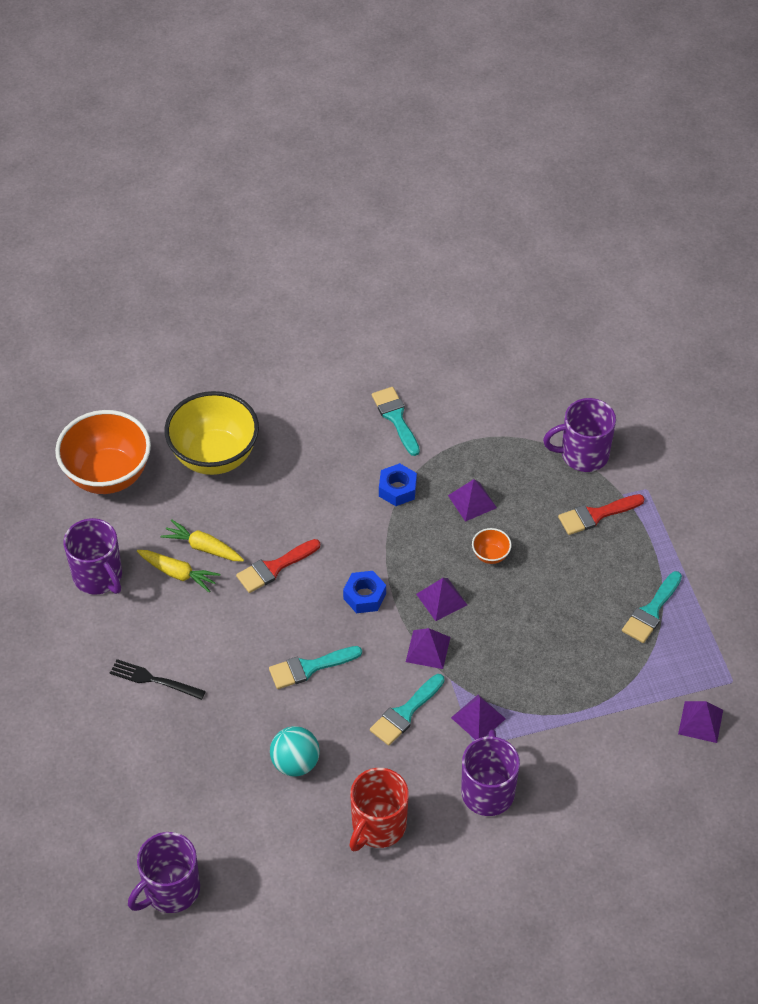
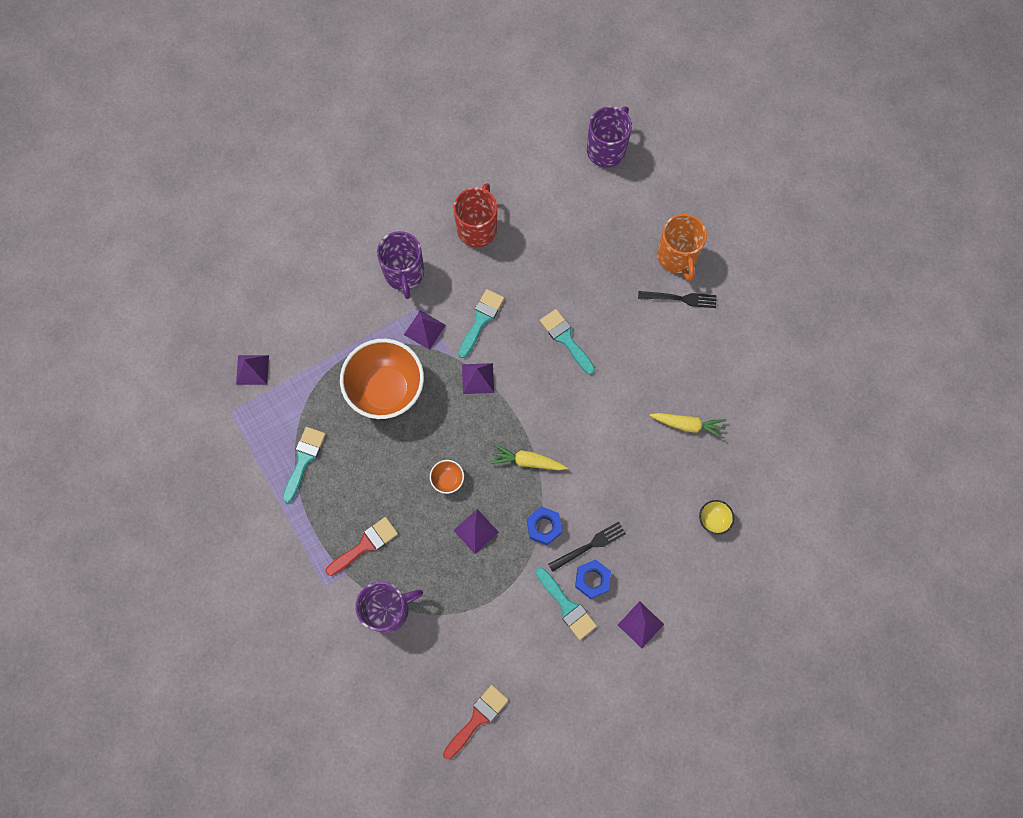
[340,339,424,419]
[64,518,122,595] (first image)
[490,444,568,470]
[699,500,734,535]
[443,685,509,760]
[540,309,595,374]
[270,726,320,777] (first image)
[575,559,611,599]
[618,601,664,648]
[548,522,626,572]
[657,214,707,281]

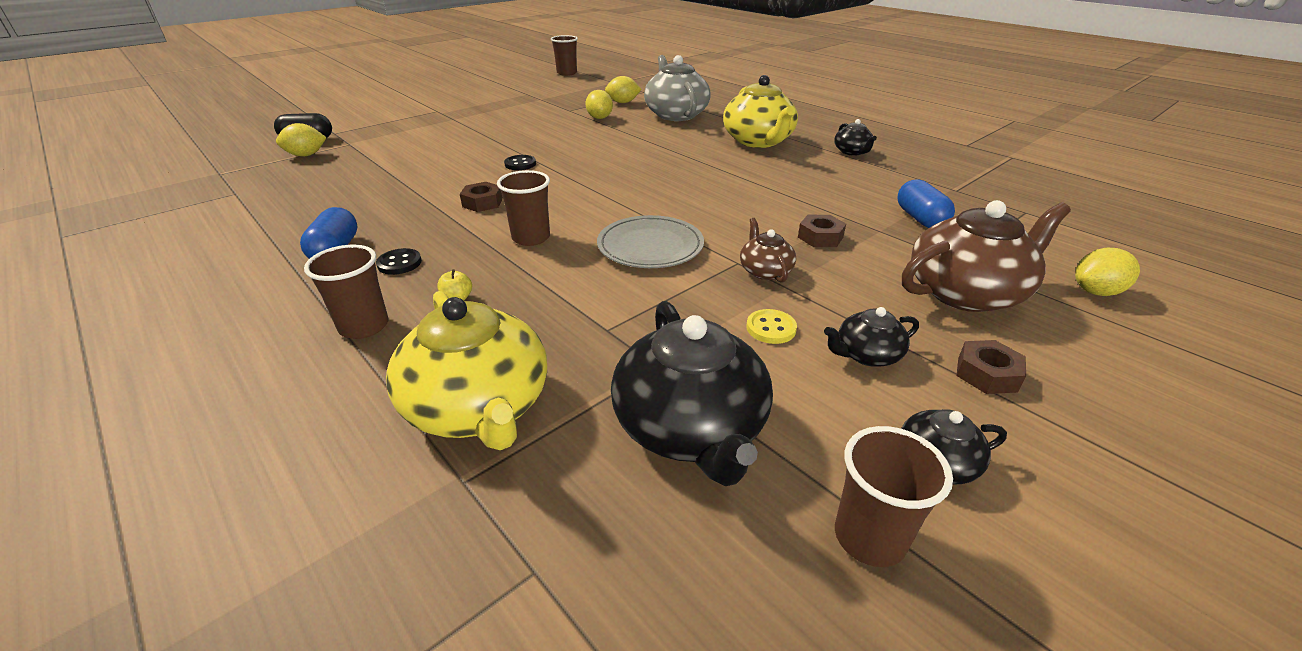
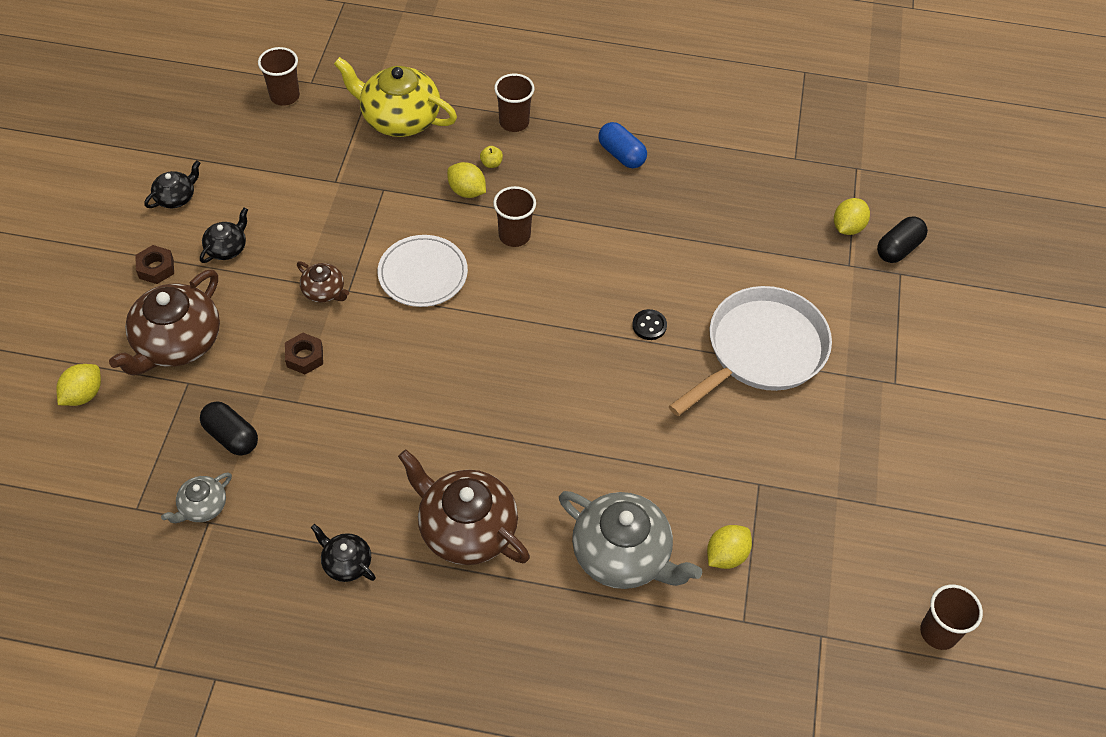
[376,248,422,275] (first image)
[460,182,503,212] (first image)
[447,162,486,198]
[378,235,468,307]
[611,301,773,486] (first image)
[398,450,530,565]
[746,309,797,344] (first image)
[258,47,300,106]
[200,401,258,456]
[161,472,232,523]
[669,286,832,416]

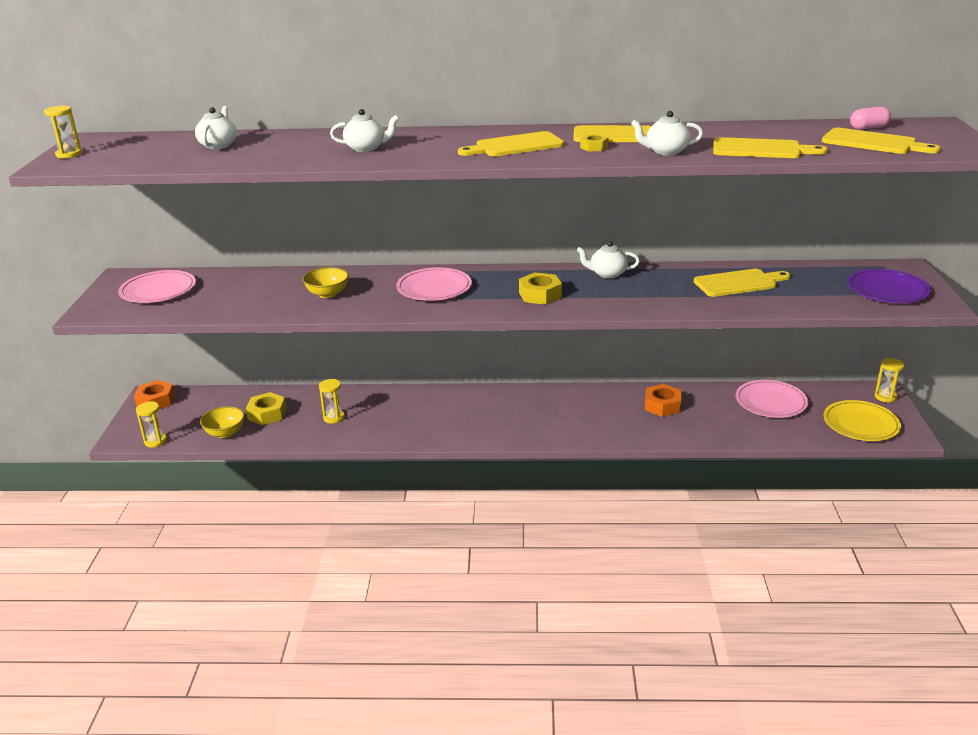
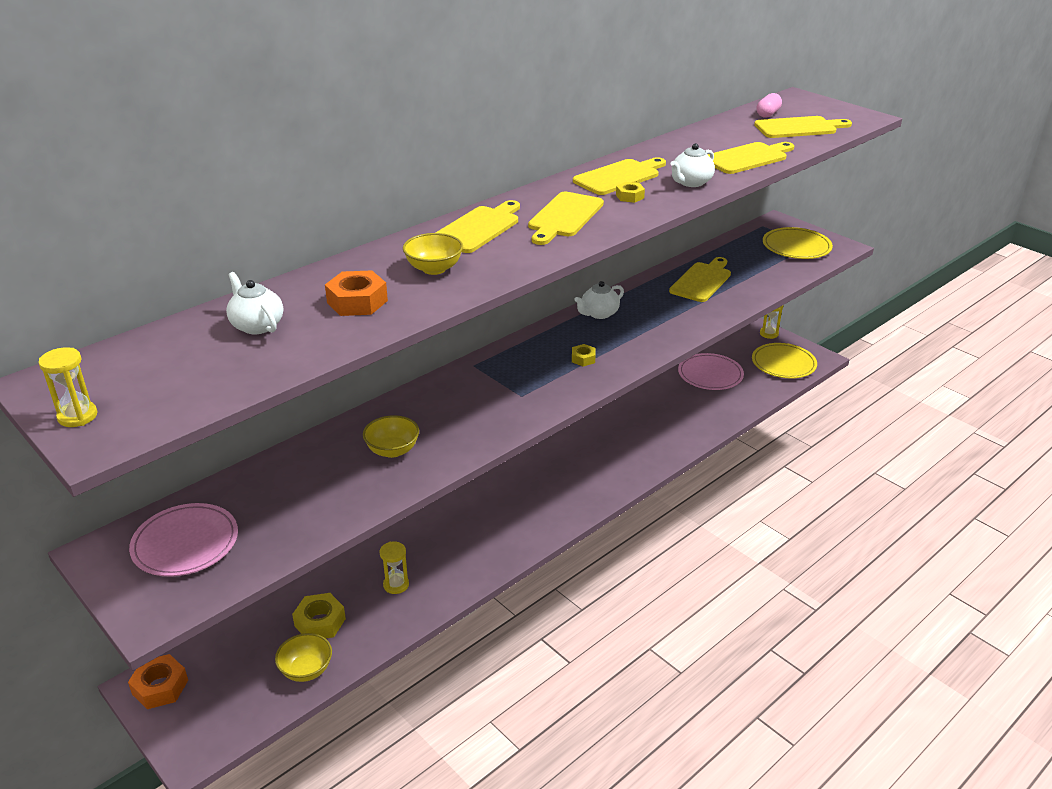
[136,401,167,448] (first image)
[403,233,463,275]
[396,267,472,301] (first image)
[572,344,596,366]
[325,270,388,316]
[763,227,833,259]
[436,200,520,253]

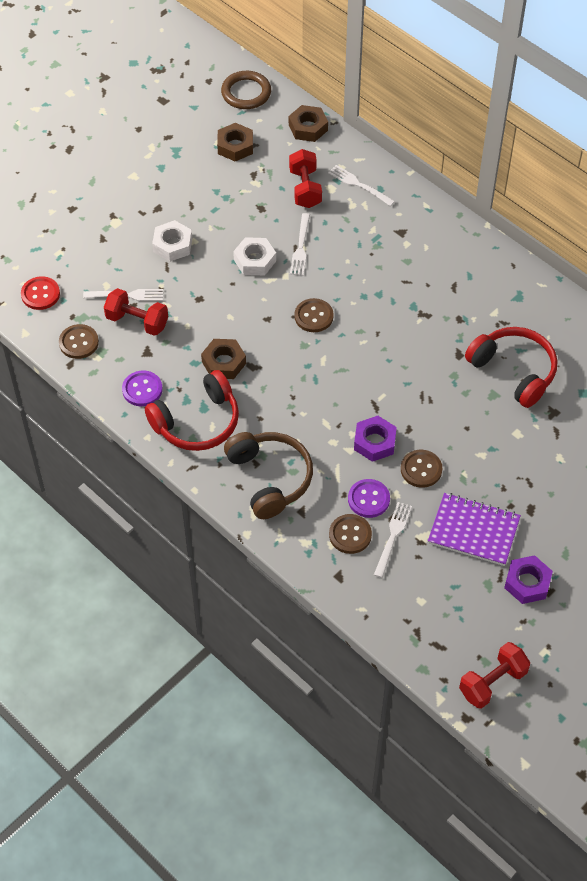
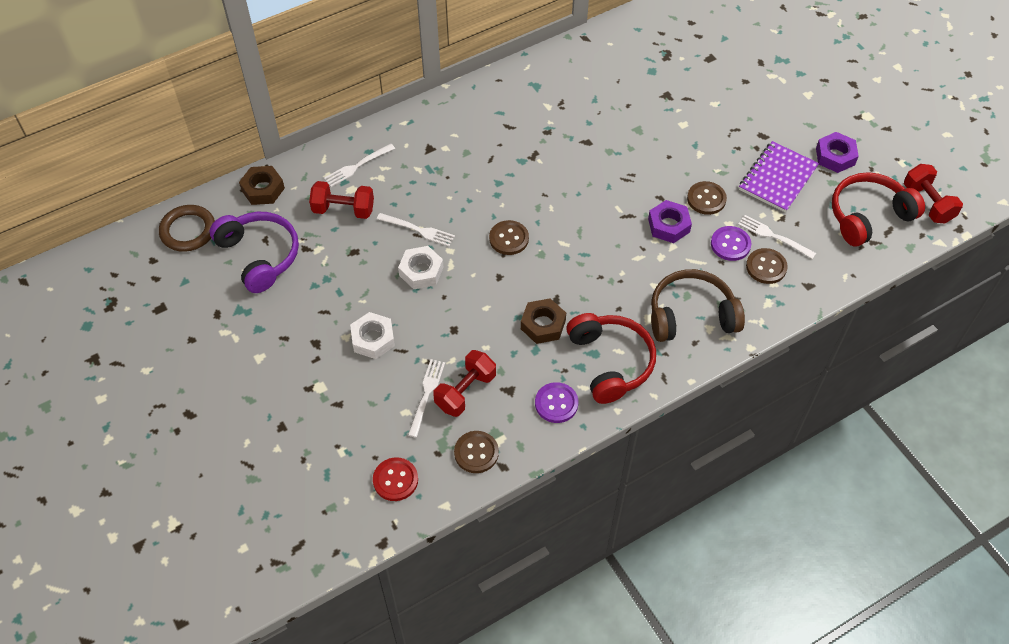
[210,212,299,293]
[832,172,925,246]

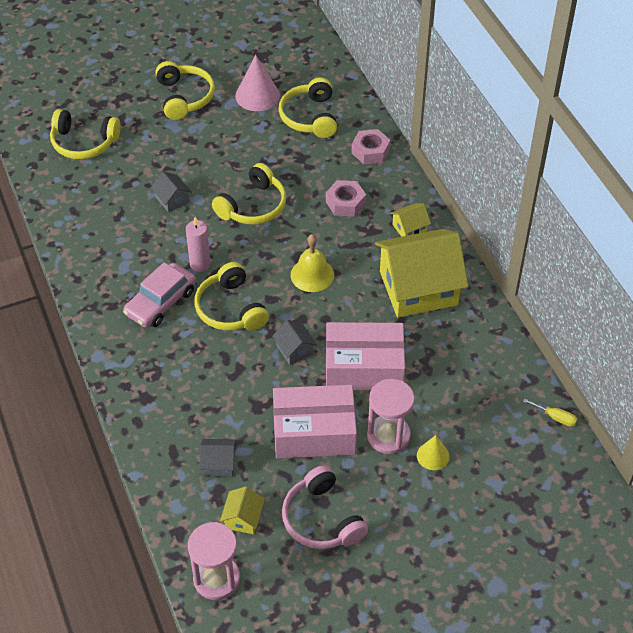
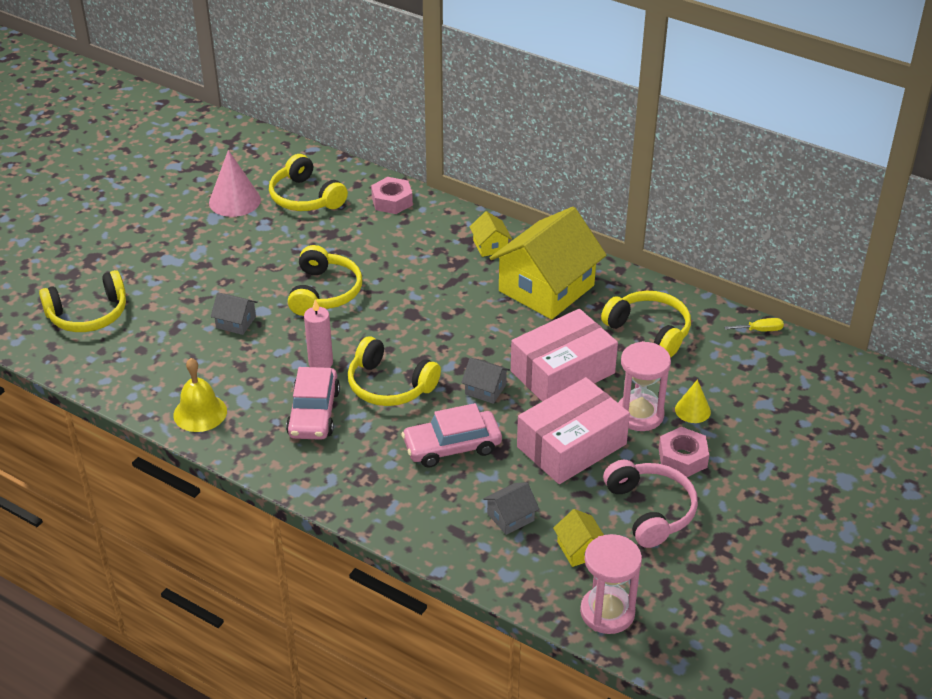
[601,291,691,357]
[603,460,698,548]
[173,358,227,432]
[659,427,709,477]
[470,211,512,257]
[401,403,502,468]

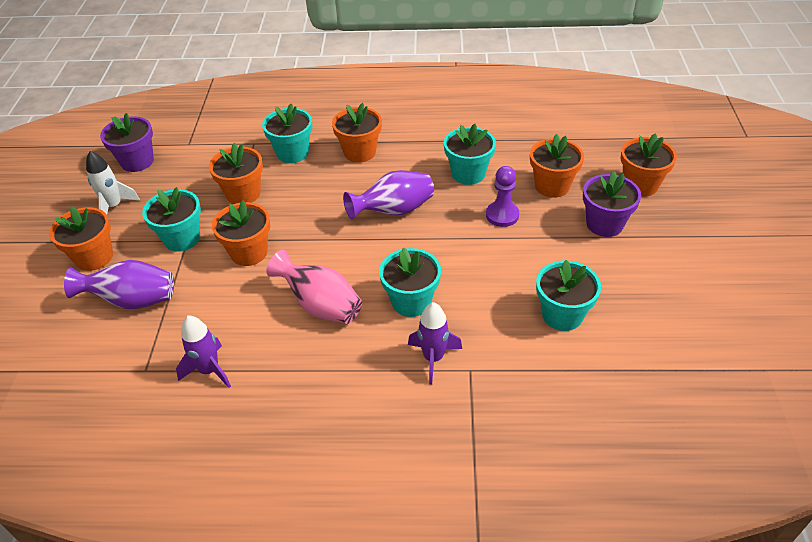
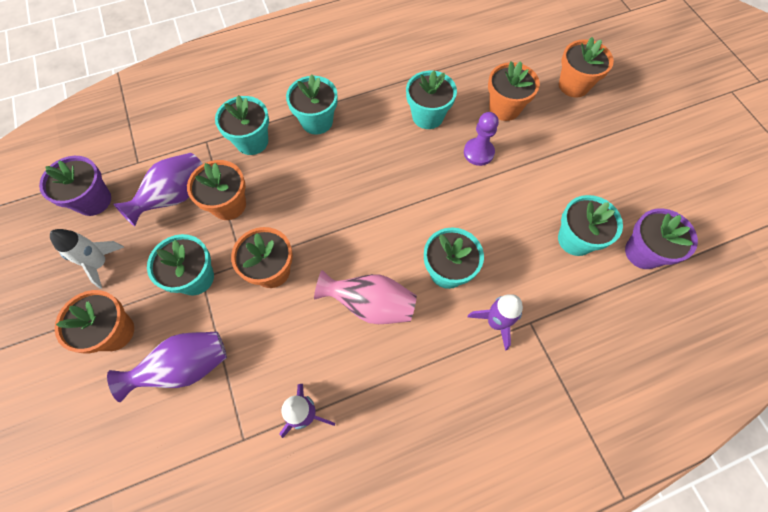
[286,74,338,135]
[114,153,203,226]
[625,209,698,269]

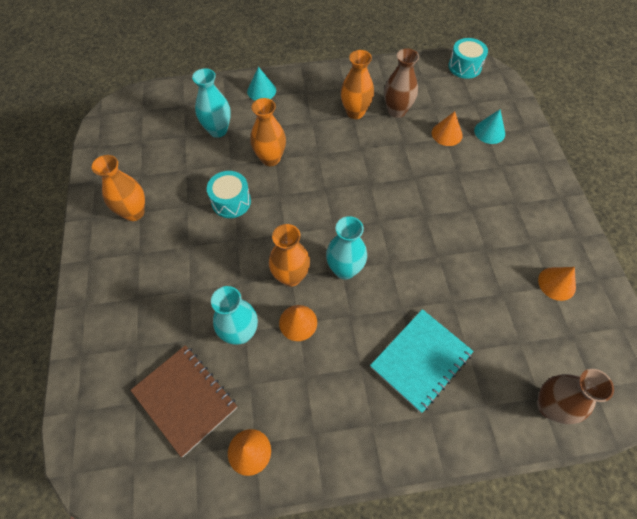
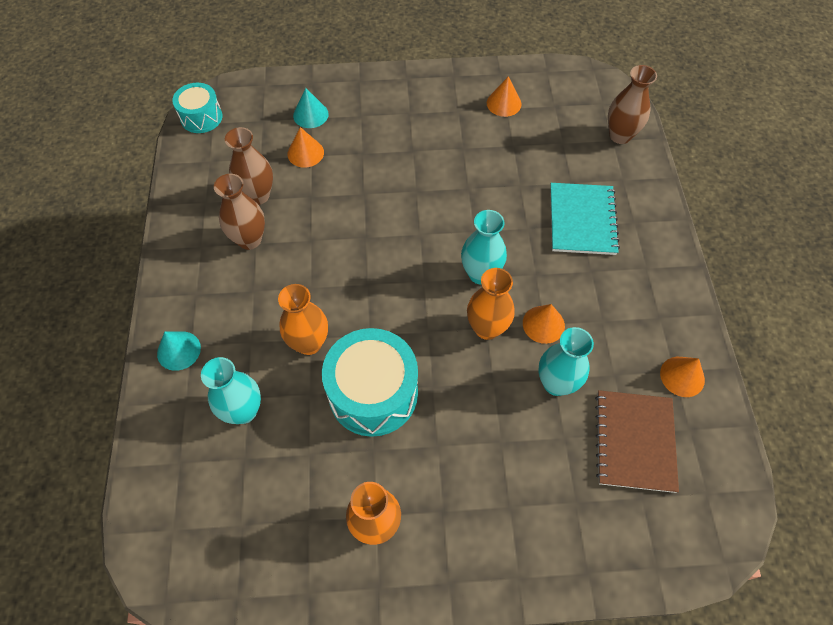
[595,390,679,493]
[322,328,418,437]
[214,174,265,250]
[550,183,620,255]

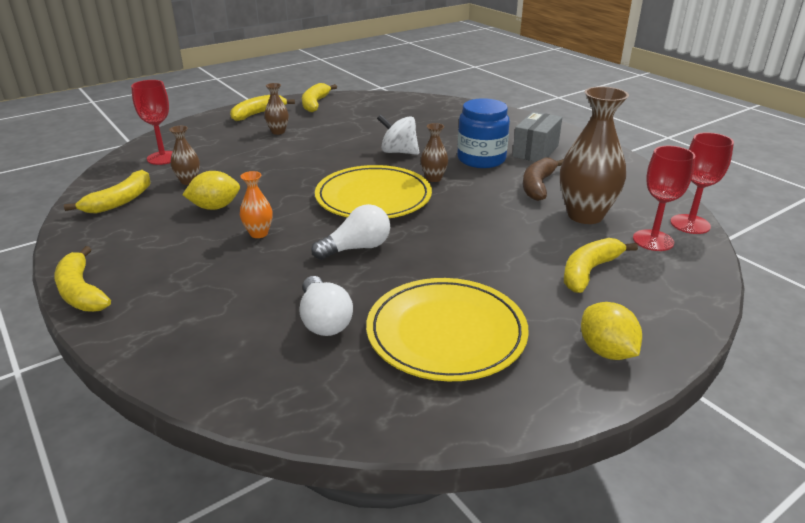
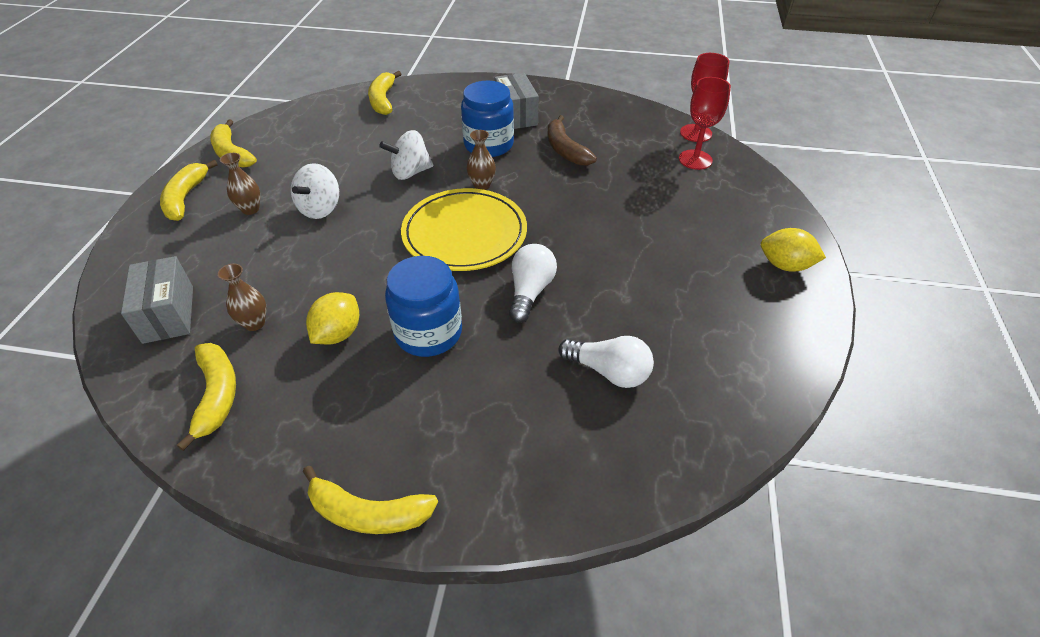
[121,256,193,344]
[385,256,462,357]
[366,278,529,381] (first image)
[560,86,629,224] (first image)
[368,71,401,115]
[291,163,339,219]

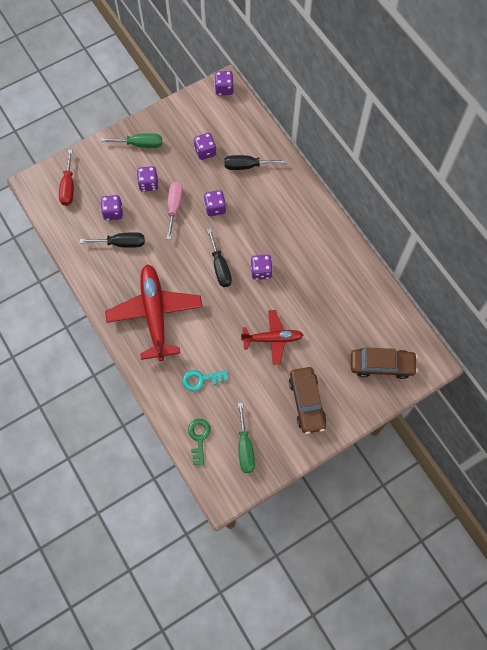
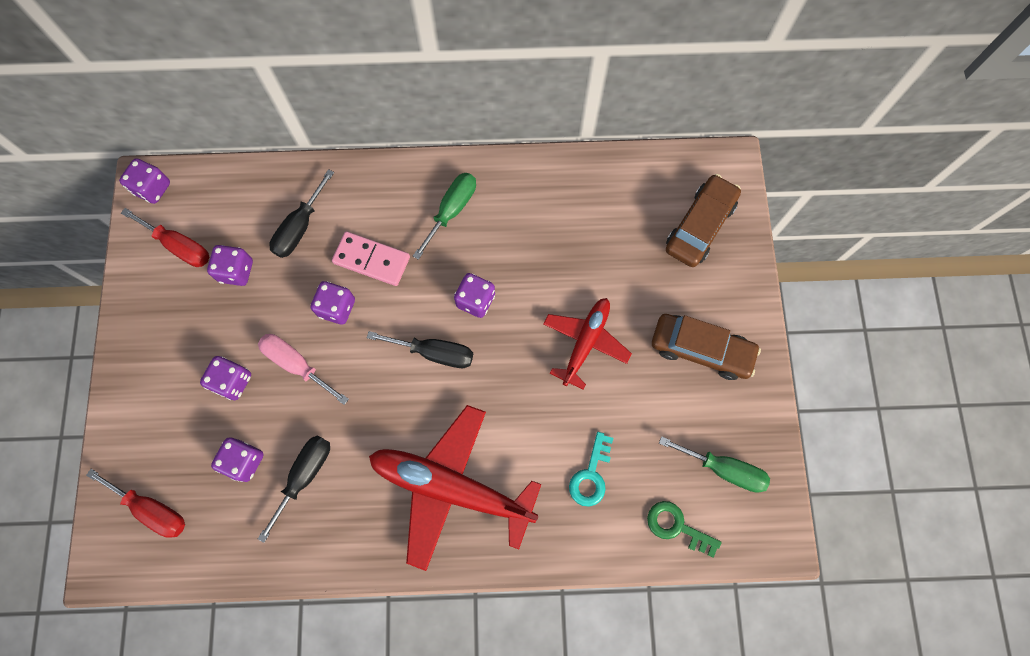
[413,173,476,260]
[121,208,209,267]
[332,231,410,286]

